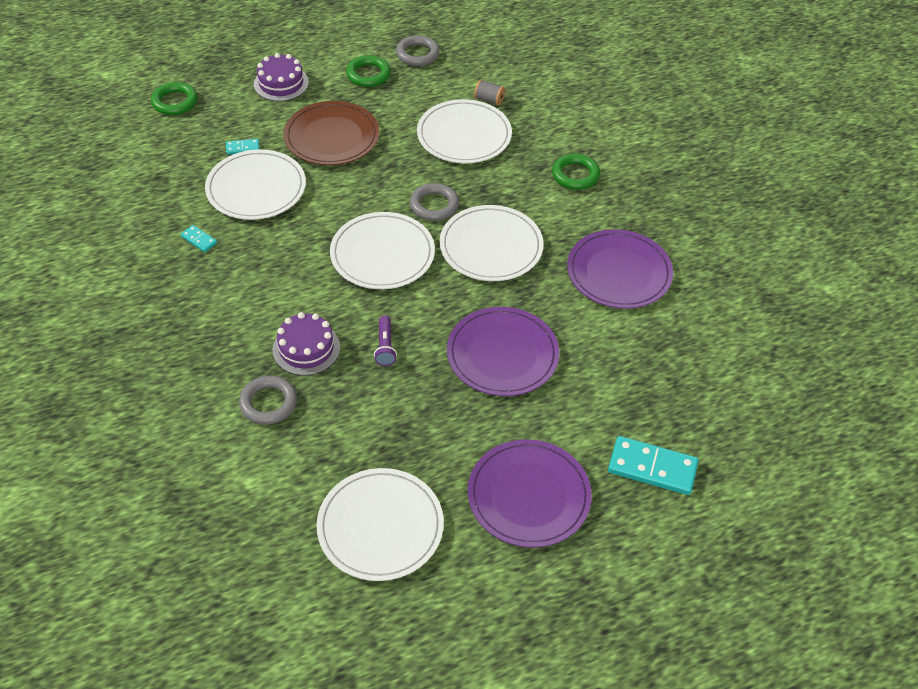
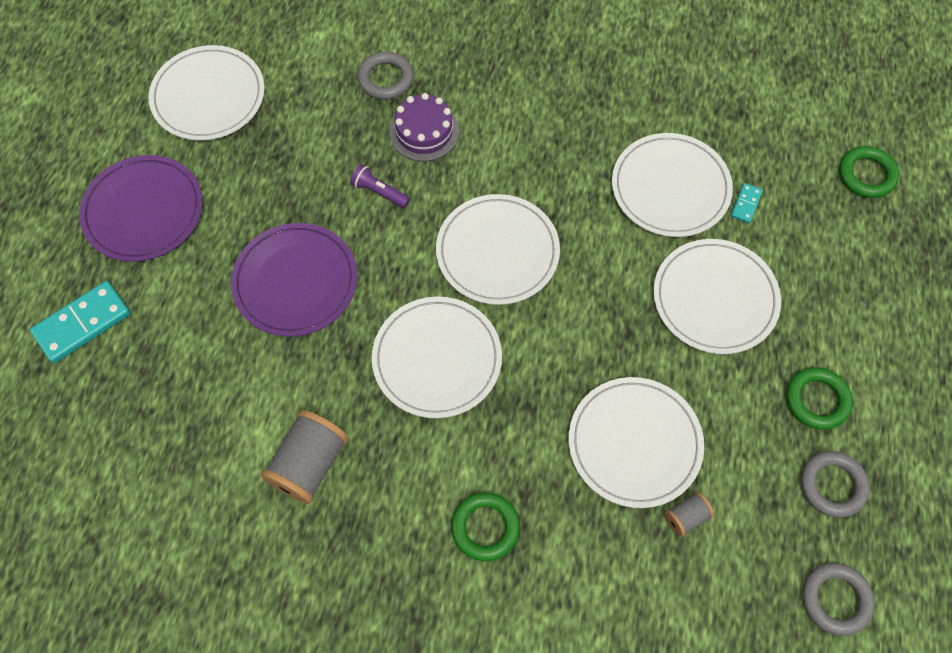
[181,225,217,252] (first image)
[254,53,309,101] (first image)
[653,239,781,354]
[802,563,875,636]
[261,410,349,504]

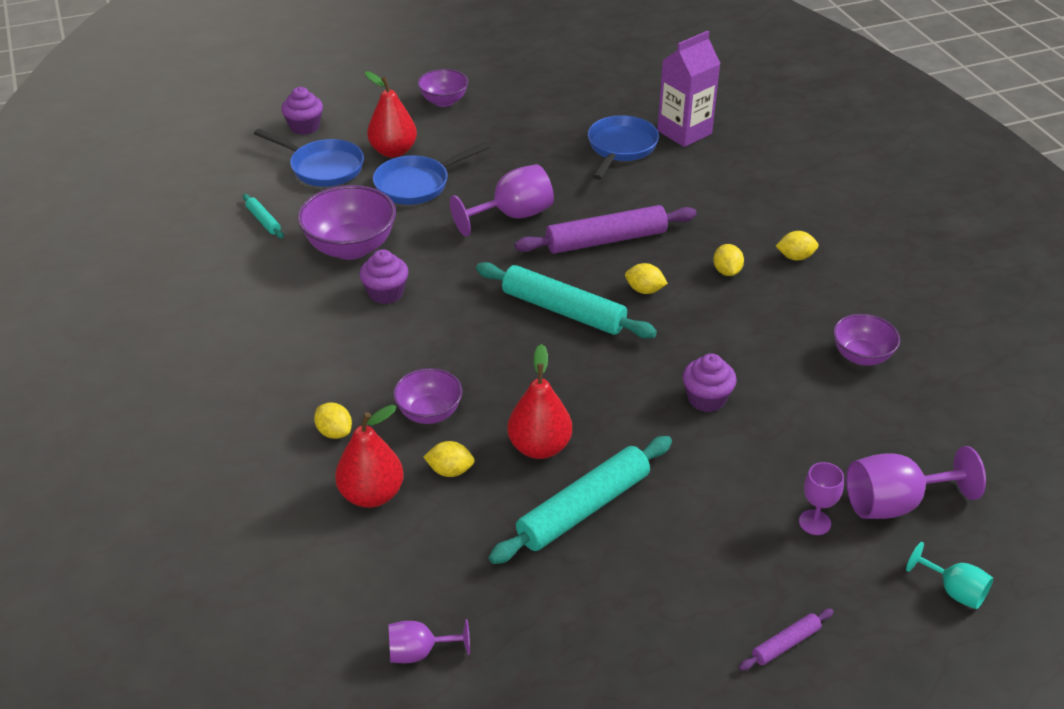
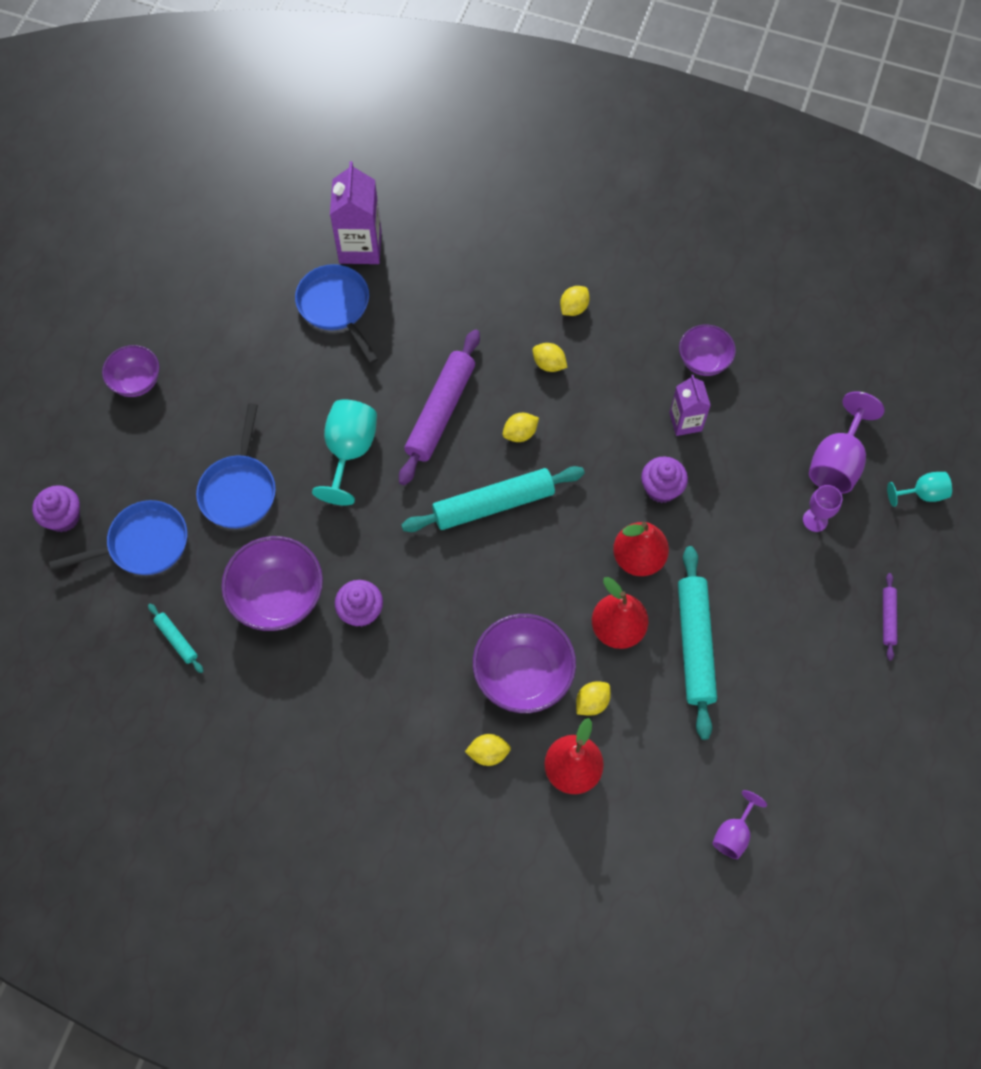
[148,603,203,673]
[613,522,669,576]
[473,614,576,713]
[312,399,377,505]
[669,375,711,436]

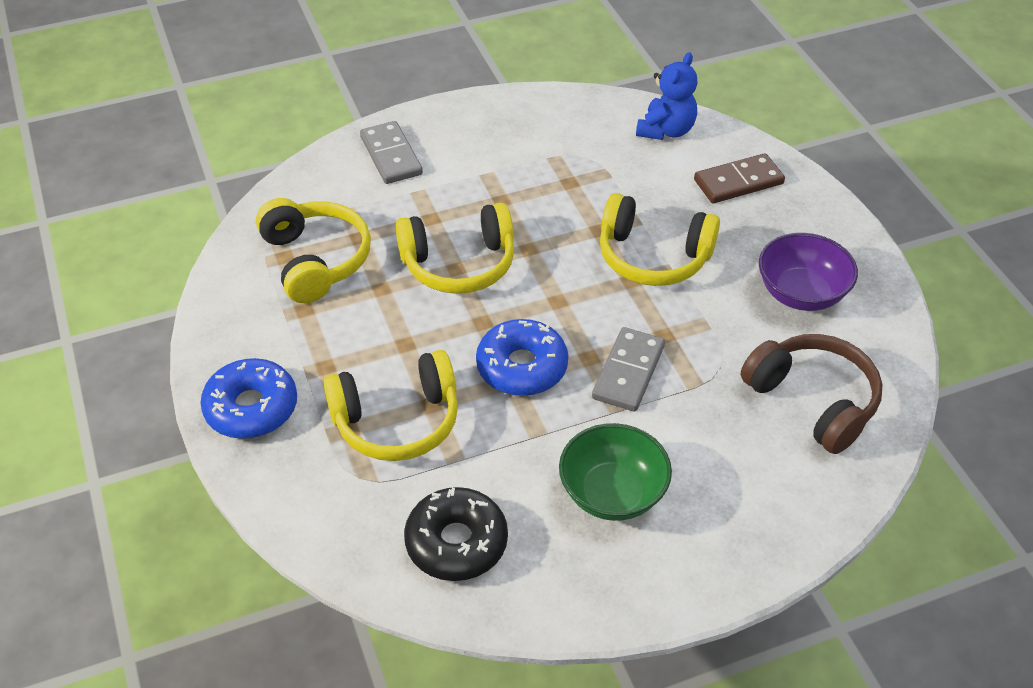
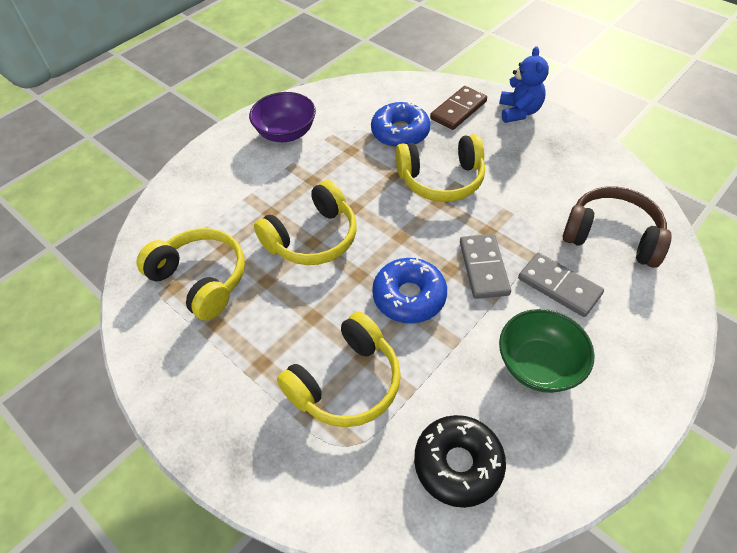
[371,102,430,148]
[518,252,604,317]
[499,46,549,123]
[249,92,316,142]

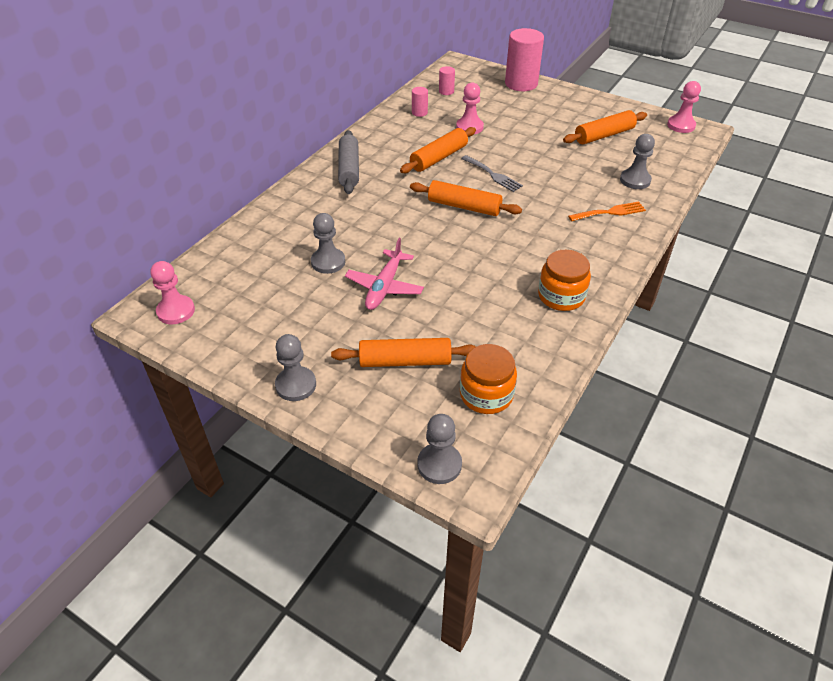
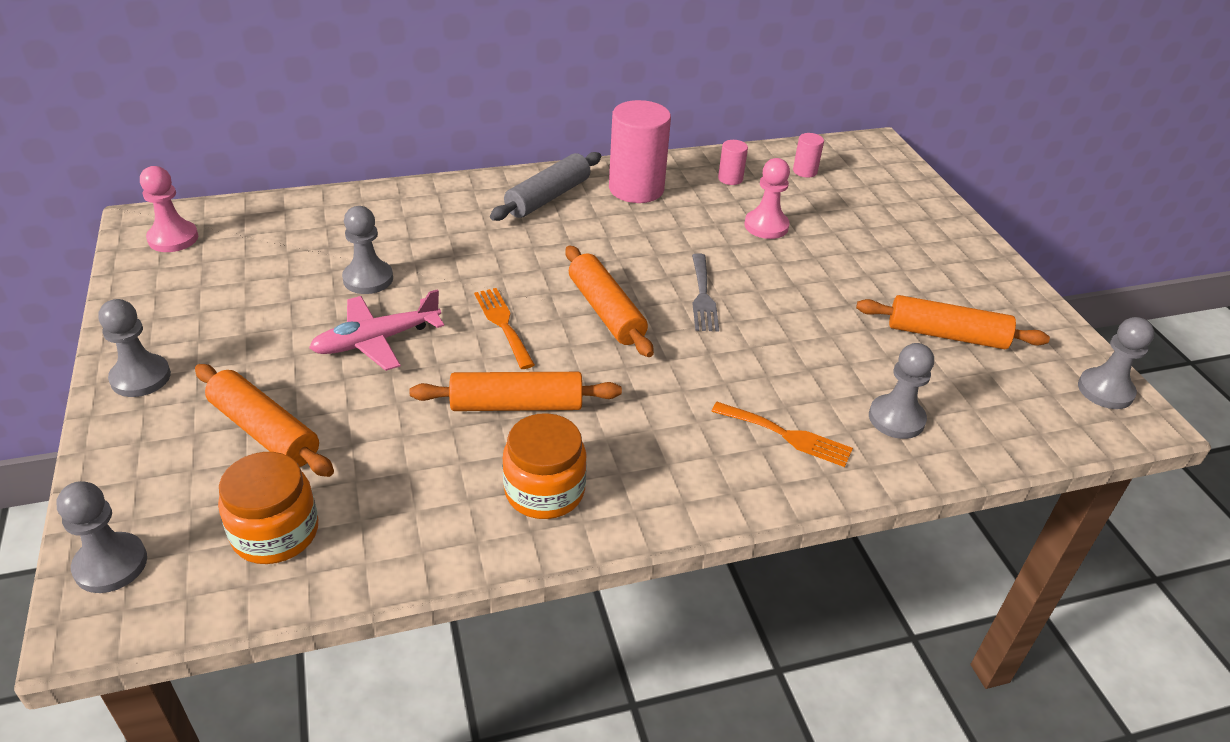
[409,372,622,411]
[609,100,671,203]
[1078,317,1154,409]
[474,288,535,369]

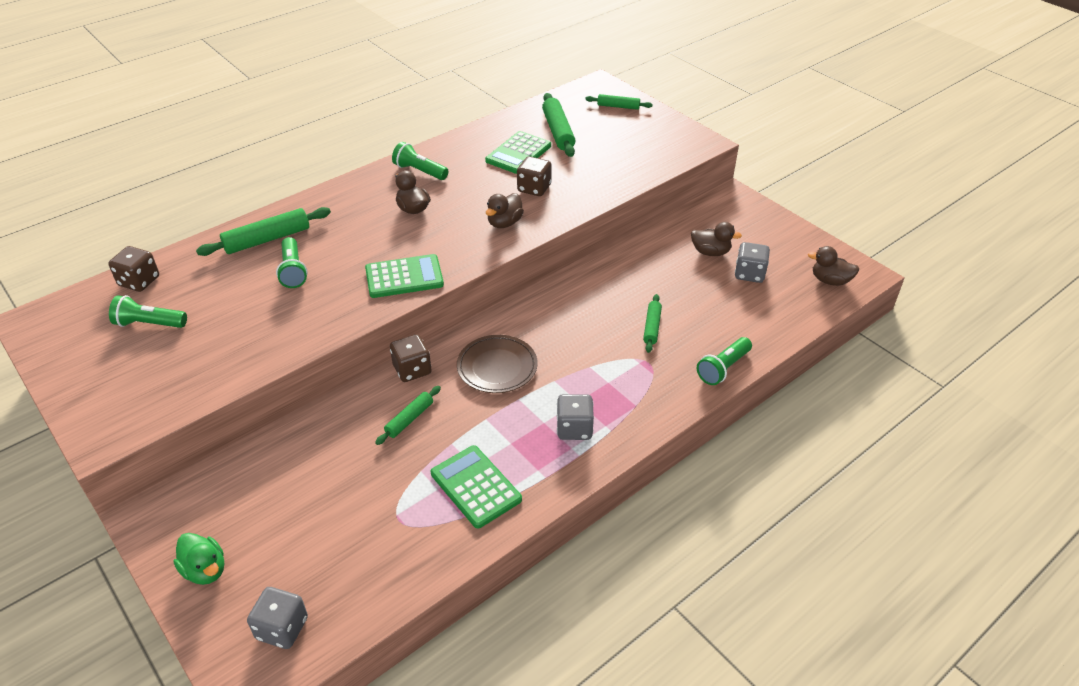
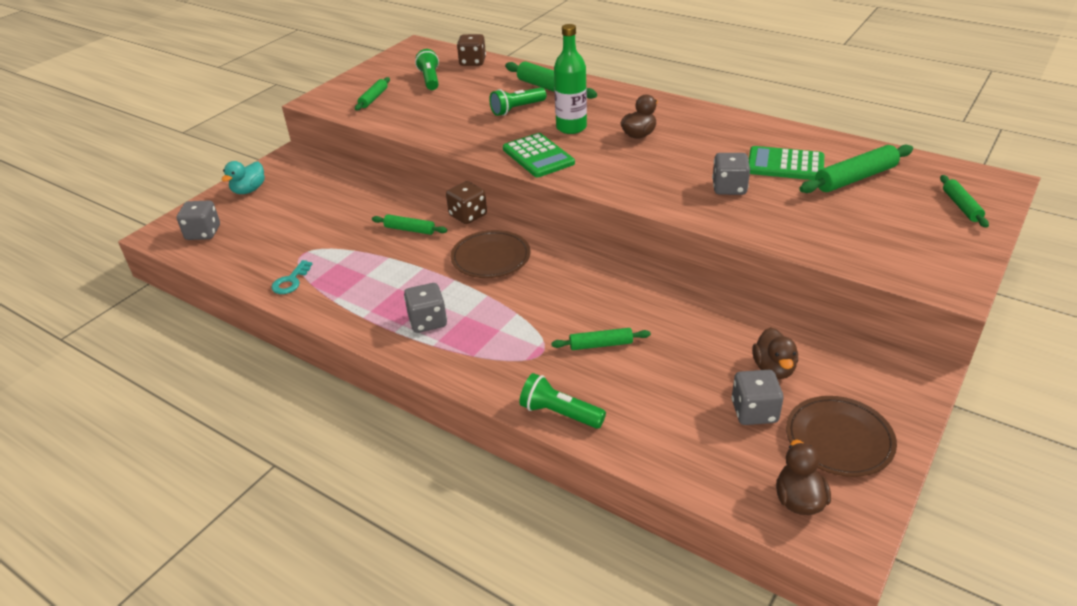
[221,161,265,194]
[392,142,448,180] (first image)
[431,445,522,529] (first image)
[486,193,524,228] (first image)
[712,153,750,195]
[271,260,312,294]
[355,77,390,111]
[554,24,587,134]
[786,396,897,477]

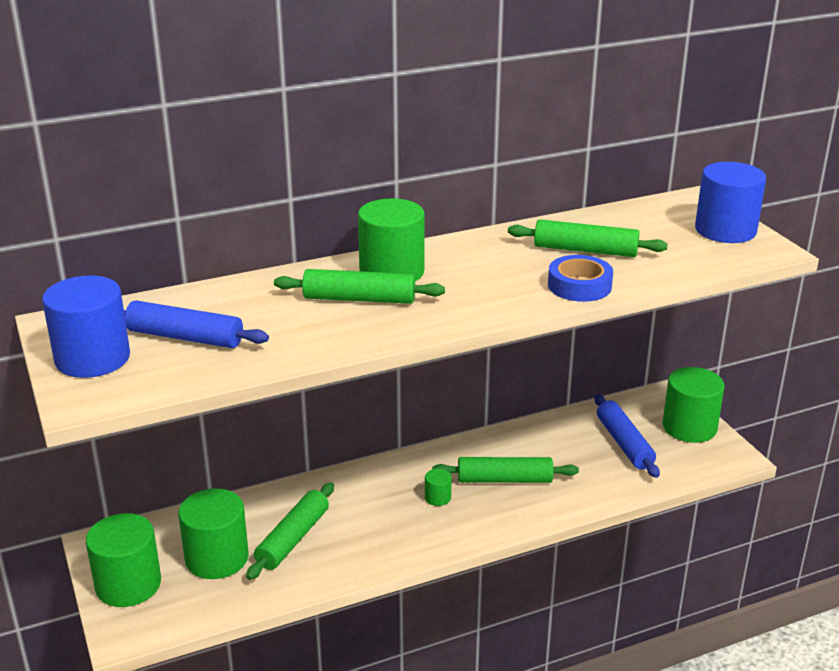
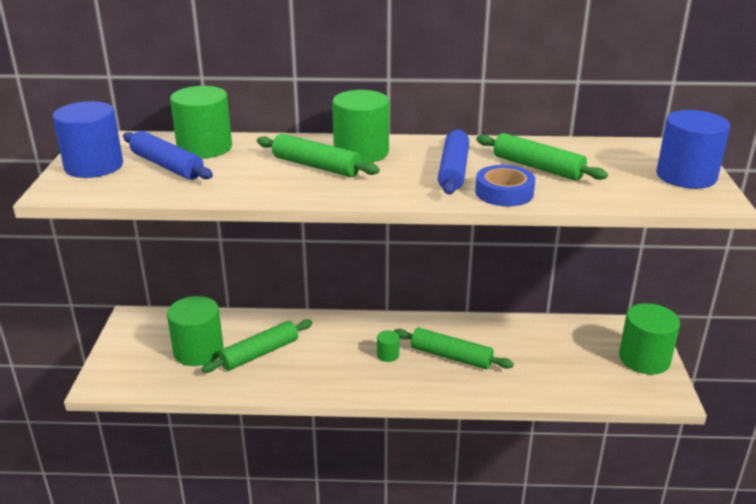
[170,86,232,159]
[438,129,469,195]

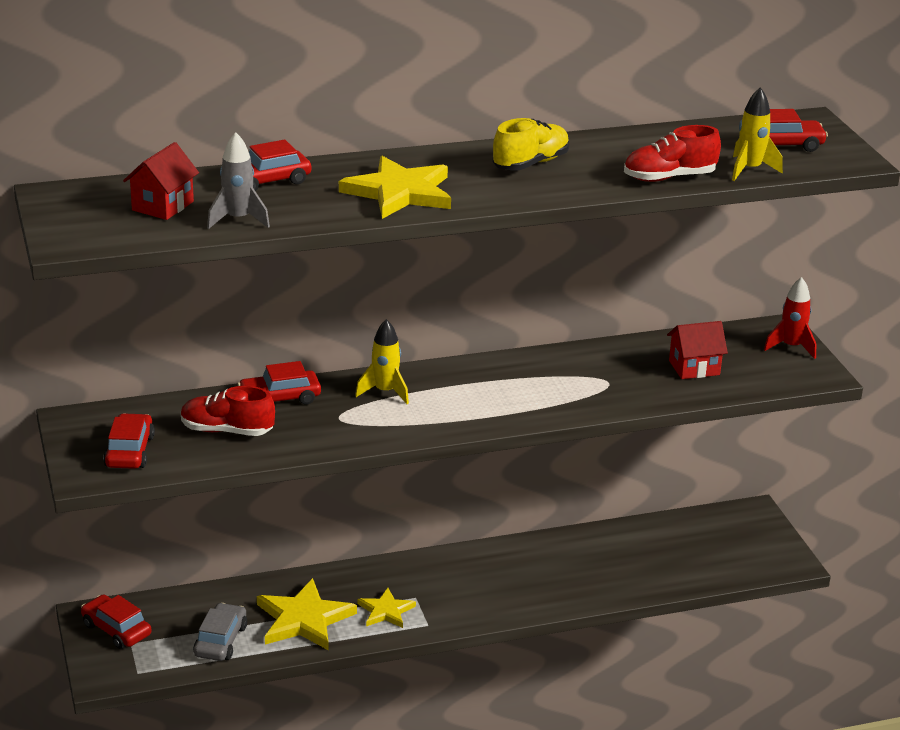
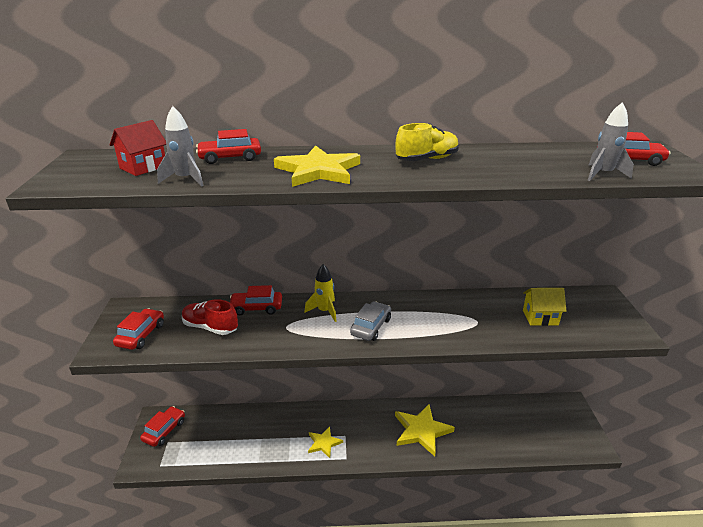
[140,406,185,447]
[350,301,391,341]
[395,404,455,456]
[624,125,721,182] (first image)
[523,288,566,326]
[588,102,634,181]
[764,277,816,359] (first image)

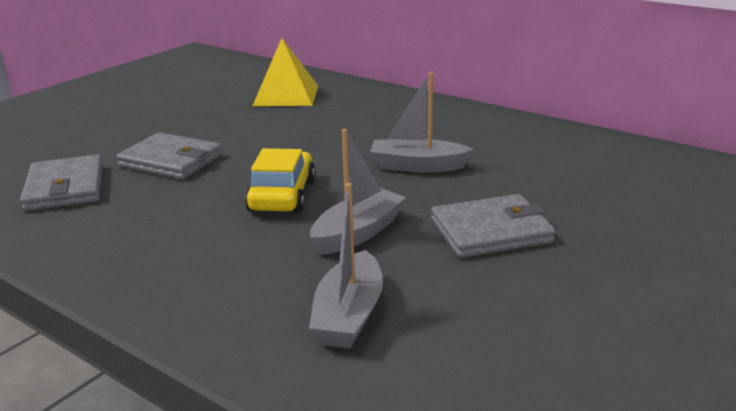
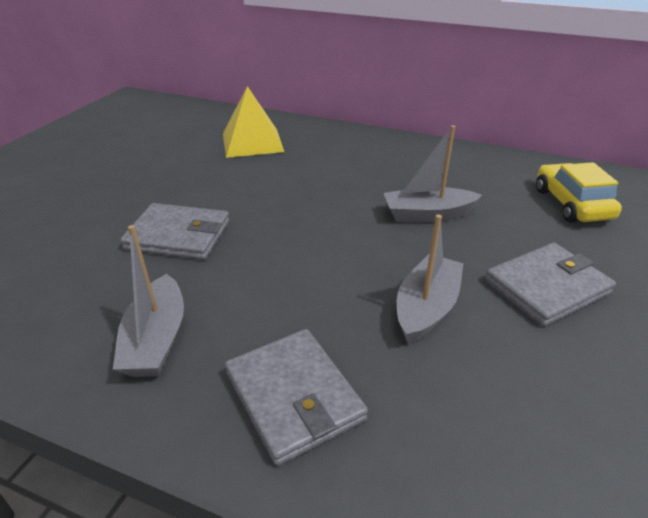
[225,329,368,466]
[536,162,622,222]
[113,225,184,377]

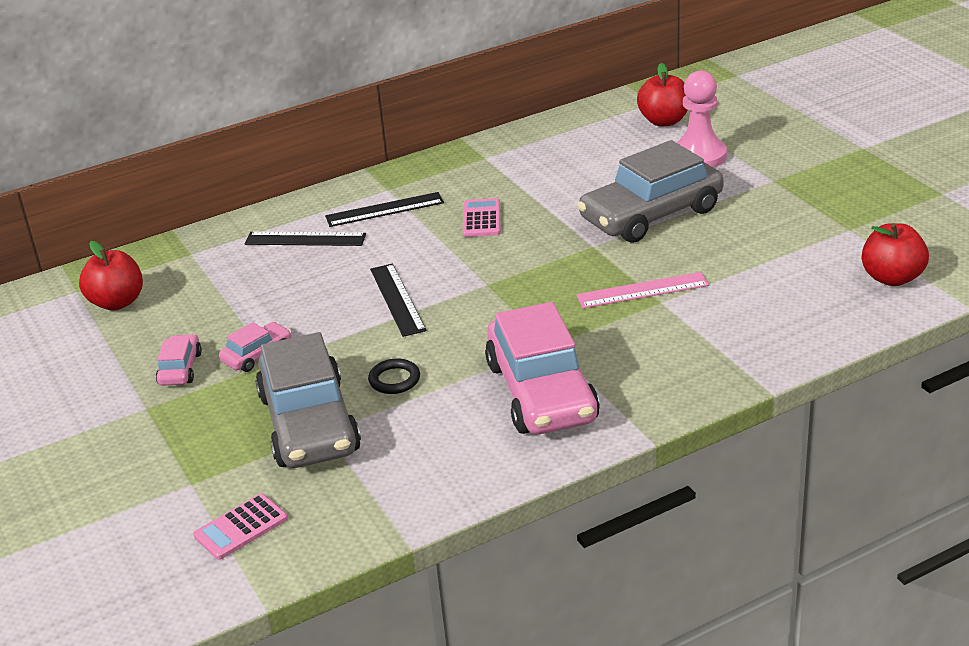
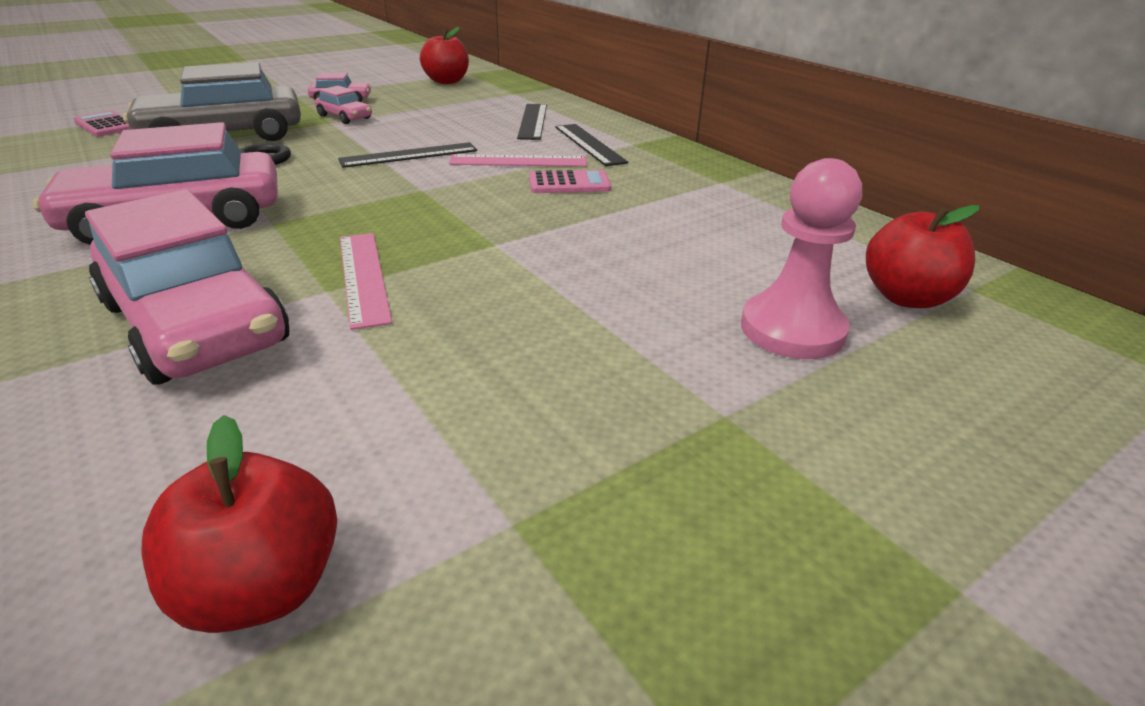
[577,140,724,243] (first image)
[85,189,289,384]
[449,154,587,167]

